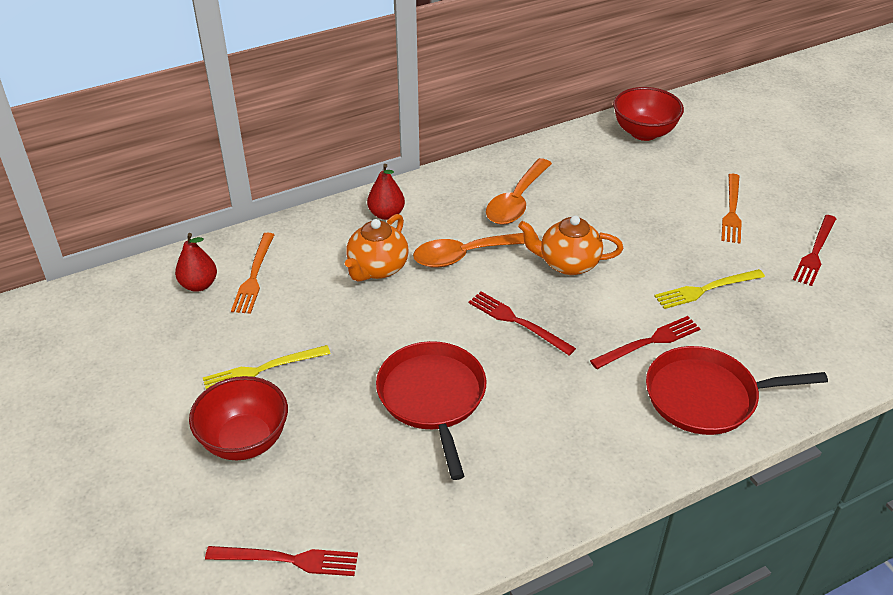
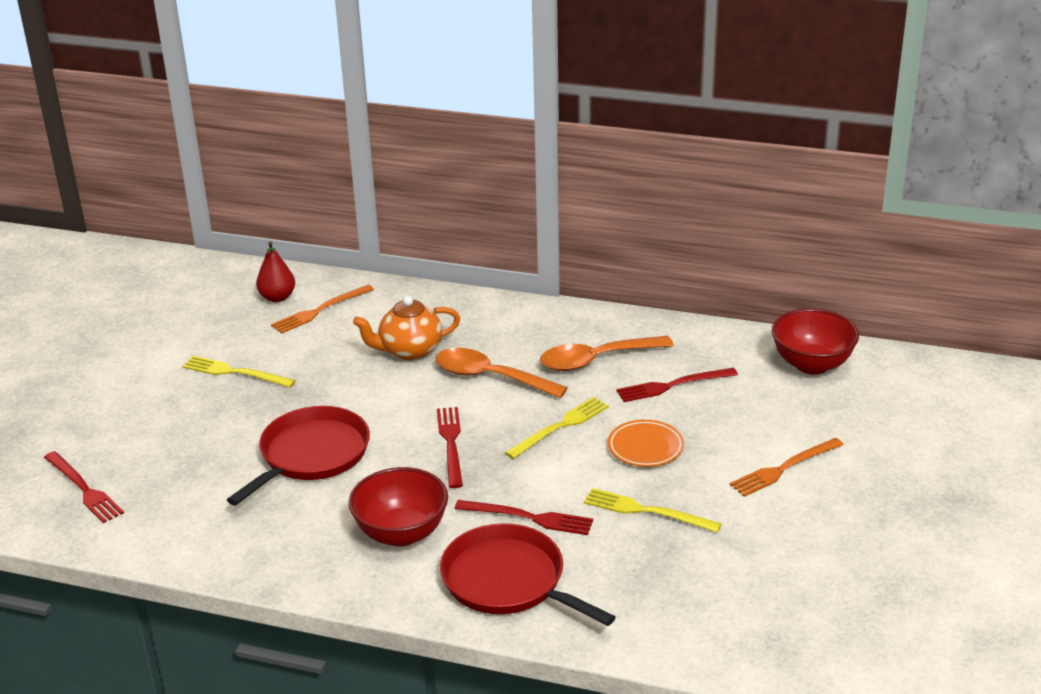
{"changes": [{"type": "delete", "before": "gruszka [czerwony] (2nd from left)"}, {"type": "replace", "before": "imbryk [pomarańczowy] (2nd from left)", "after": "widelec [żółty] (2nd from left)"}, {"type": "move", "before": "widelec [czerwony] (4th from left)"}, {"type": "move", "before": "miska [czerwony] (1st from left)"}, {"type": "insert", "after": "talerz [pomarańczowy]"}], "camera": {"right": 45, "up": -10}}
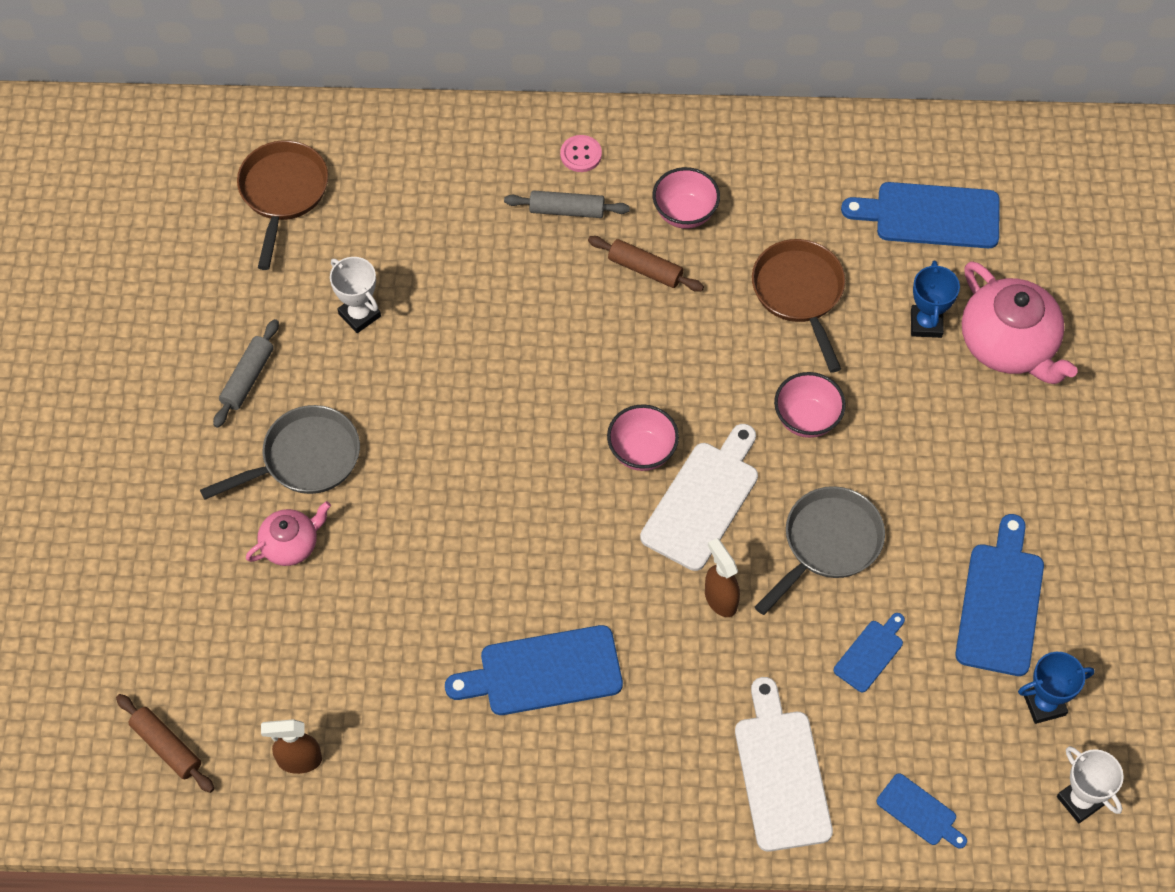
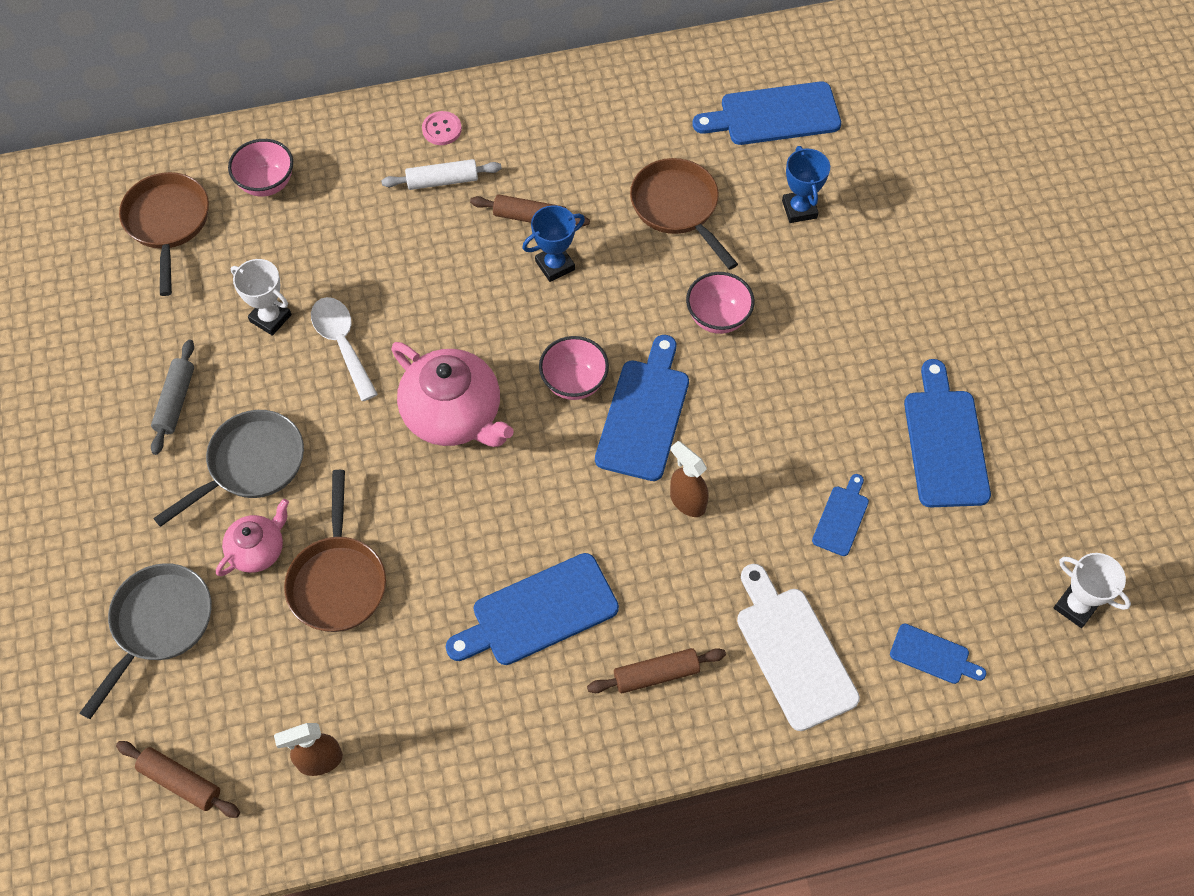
{"changes": [{"type": "move", "before": "miska [różowy] (2nd from left in the first image)", "after": "miska [różowy] (1st from left)"}, {"type": "recolor", "before": "wałek do ciasta [szary] (2nd from left)", "after": "wałek do ciasta [biały]"}, {"type": "move", "before": "imbryk [różowy] (2nd from left)"}, {"type": "recolor", "before": "deska do krojenia [biały] (1st from left)", "after": "deska do krojenia [niebieski] (2nd from left)"}, {"type": "move", "before": "patelnia [szary] (2nd from left in the first image)", "after": "patelnia [szary] (1st from left)"}, {"type": "move", "before": "puchar [niebieski] (2nd from left in the first image)", "after": "puchar [niebieski] (1st from left)"}, {"type": "insert", "after": "łyżka [biały]"}, {"type": "insert", "after": "patelnia [brązowy] (2nd from left)"}, {"type": "insert", "after": "wałek do ciasta [brązowy] (3rd from left)"}], "camera": {"right": -15, "up": 0}}
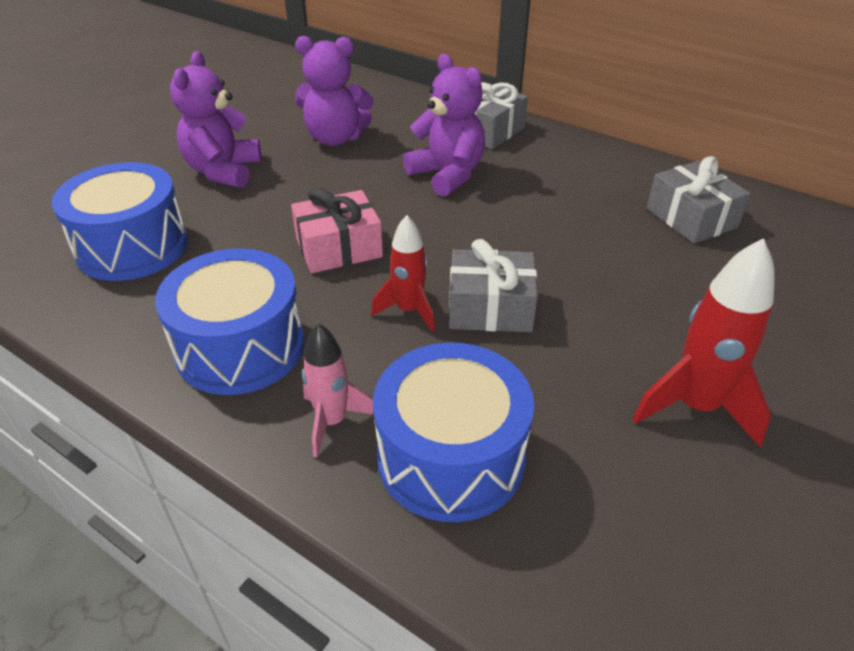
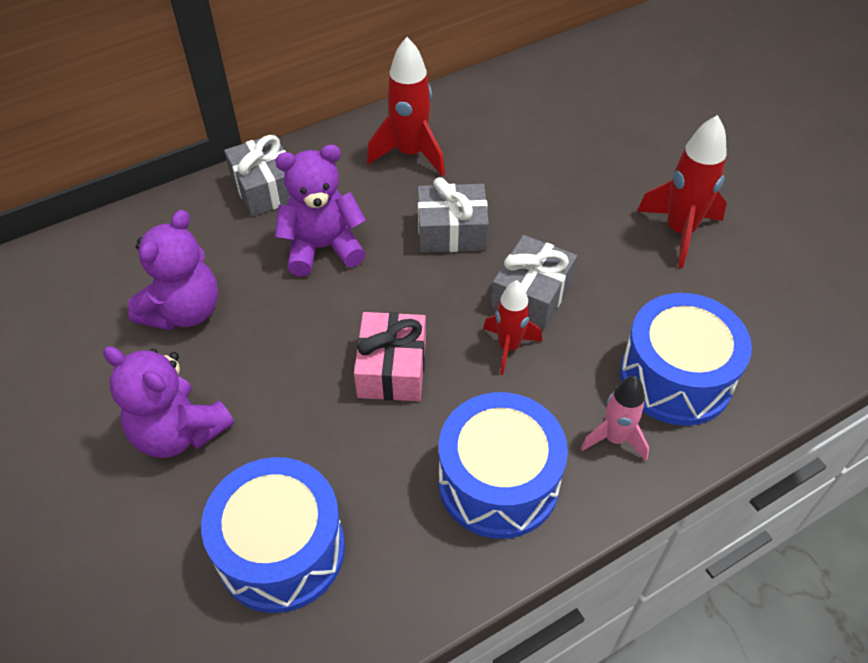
{"changes": [{"type": "move", "before": "prezent [szary] (3rd from left in the first image)", "after": "prezent [szary] (2nd from left)"}, {"type": "insert", "after": "rakieta [czerwony] (1st from left)"}], "camera": {"right": -65, "up": 10}}
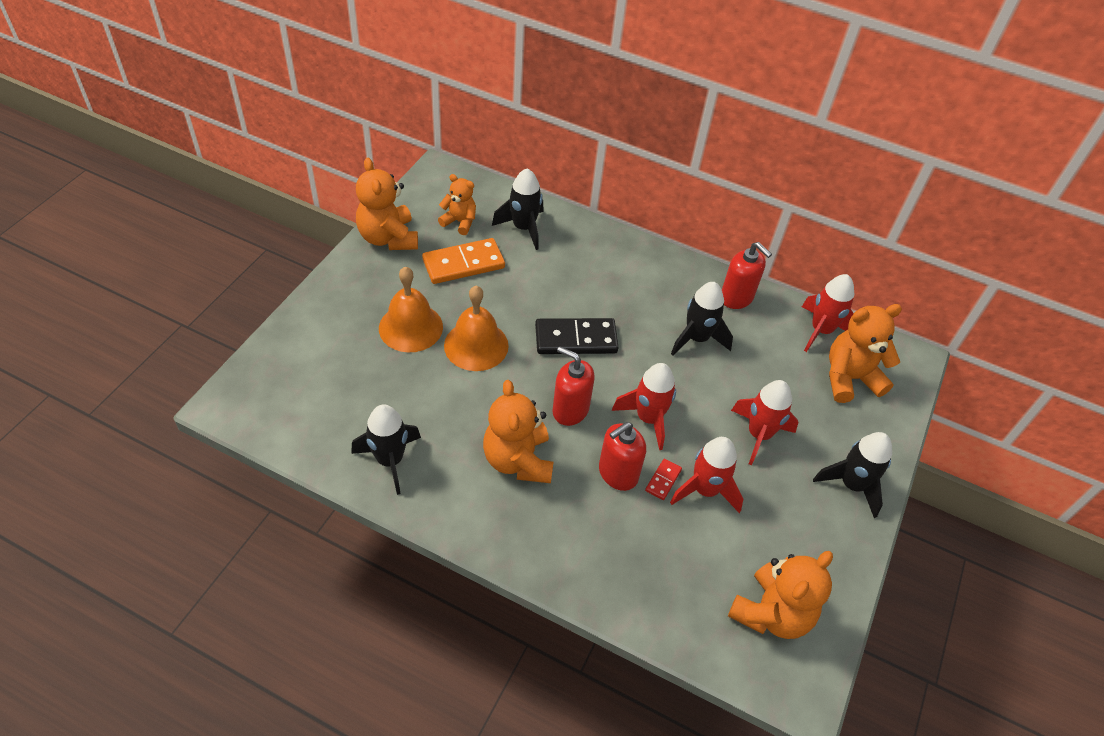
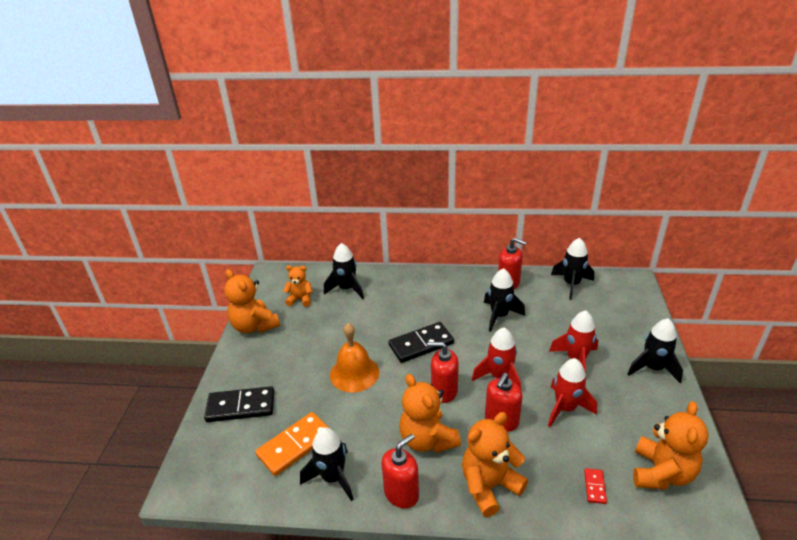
{"changes": [{"type": "move", "before": "kostka domina [pomarańczowy]"}, {"type": "delete", "before": "dzwonek [pomarańczowy] (1st from left)"}, {"type": "recolor", "before": "rakieta [czerwony] (4th from left)", "after": "rakieta [czarny] (4th from left)"}, {"type": "move", "before": "miś [pomarańczowy] (5th from left in the first image)", "after": "miś [pomarańczowy] (4th from left)"}, {"type": "move", "before": "kostka domina [czerwony]"}, {"type": "insert", "after": "kostka domina [czarny] (1st from left)"}, {"type": "insert", "after": "dozownik mydła [czerwony] (1st from left)"}], "camera": {"right": -15, "up": -15}}
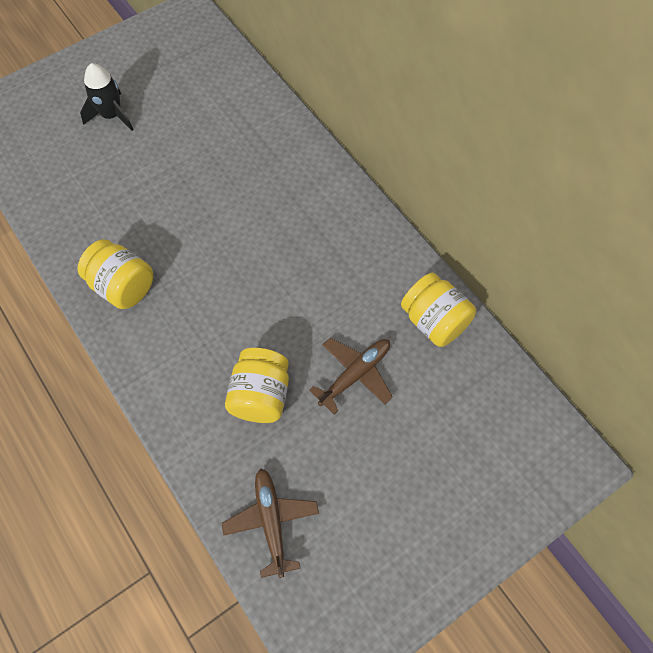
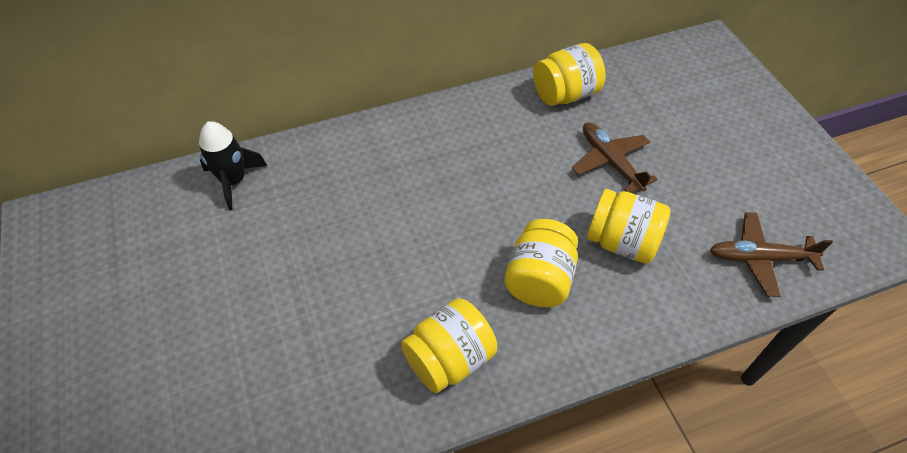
{"changes": [{"type": "move", "before": "rakieta [czarny]"}, {"type": "insert", "after": "słoik [żółty] (2nd from left)"}], "camera": {"right": -75, "up": -10}}
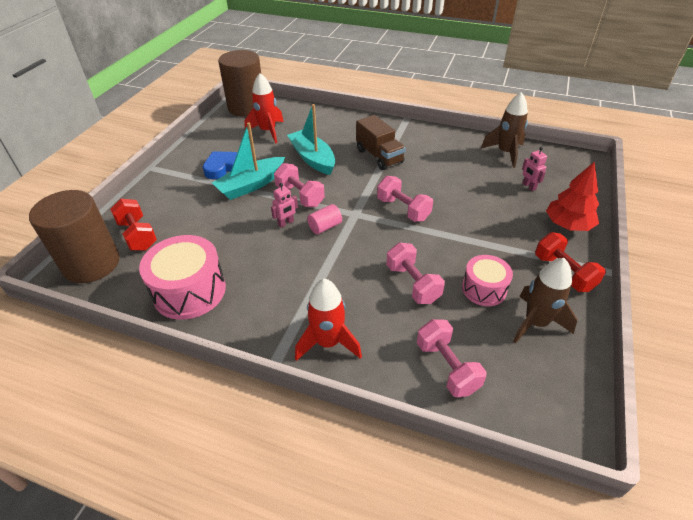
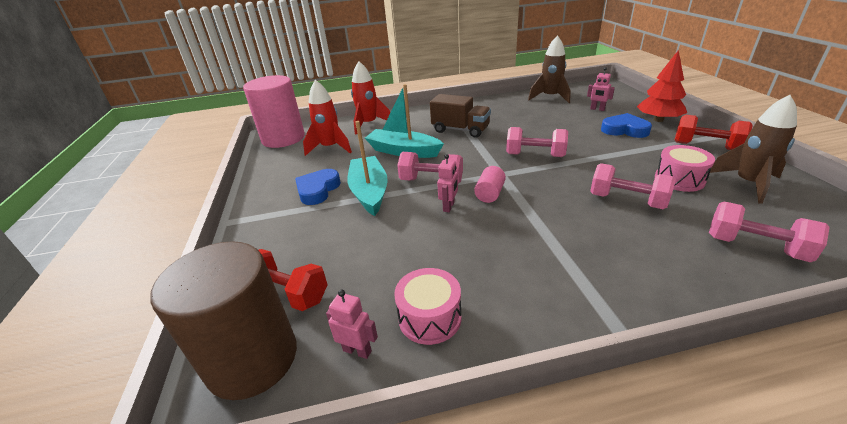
{"changes": [{"type": "recolor", "before": "walec [brązowy] (2nd from left)", "after": "walec [różowy] (1st from left)"}, {"type": "rotate", "before": "łódka [turkusowy] (1st from left)", "turn": 150}, {"type": "resize", "before": "bęben [różowy] (1st from left)", "scale": 0.61}, {"type": "move", "before": "rakieta [czerwony] (2nd from left)"}, {"type": "insert", "after": "serce [niebieski] (2nd from left)"}, {"type": "insert", "after": "robot [różowy] (1st from left)"}], "camera": {"right": -30, "up": -10}}
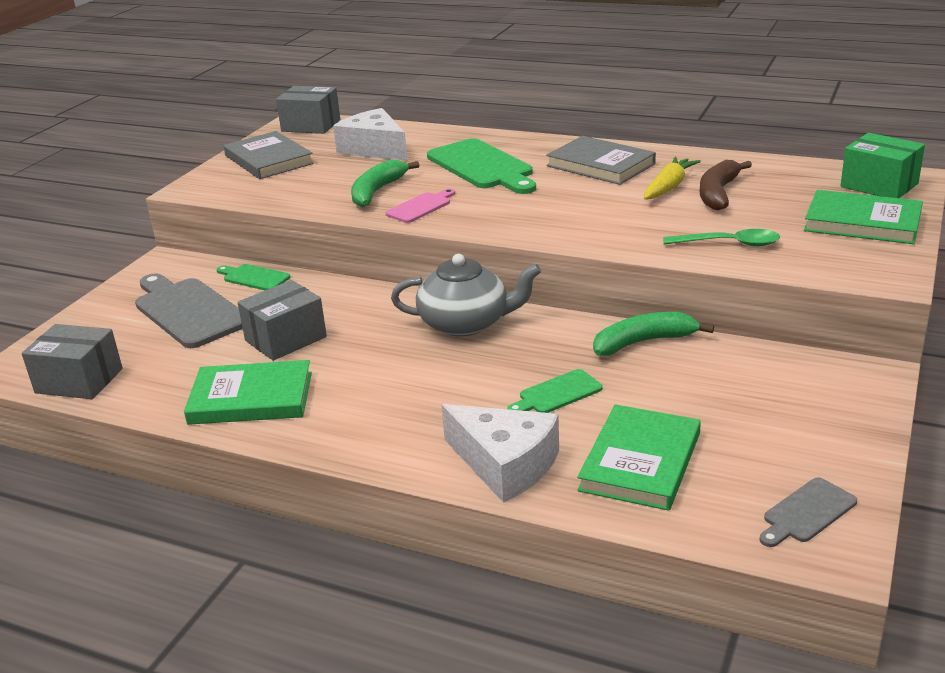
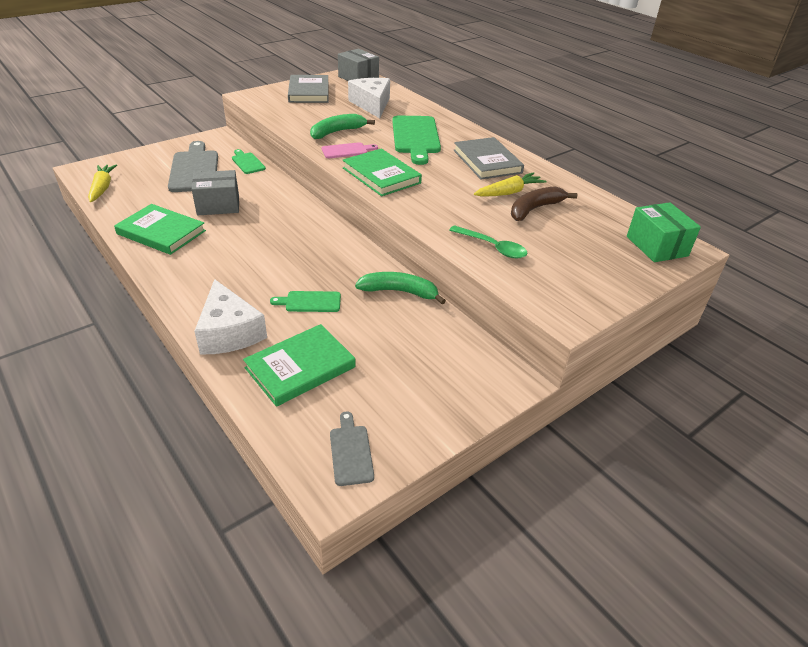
{"changes": [{"type": "move", "before": "książka [zielony] (3rd from left)"}, {"type": "delete", "before": "imbryk [szary]"}, {"type": "replace", "before": "pudełko [szary] (1st from left)", "after": "marchewka [żółty] (1st from left)"}, {"type": "rotate", "before": "deska do krojenia [szary] (2nd from left)", "turn": 90}], "camera": {"right": 25, "up": 10}}
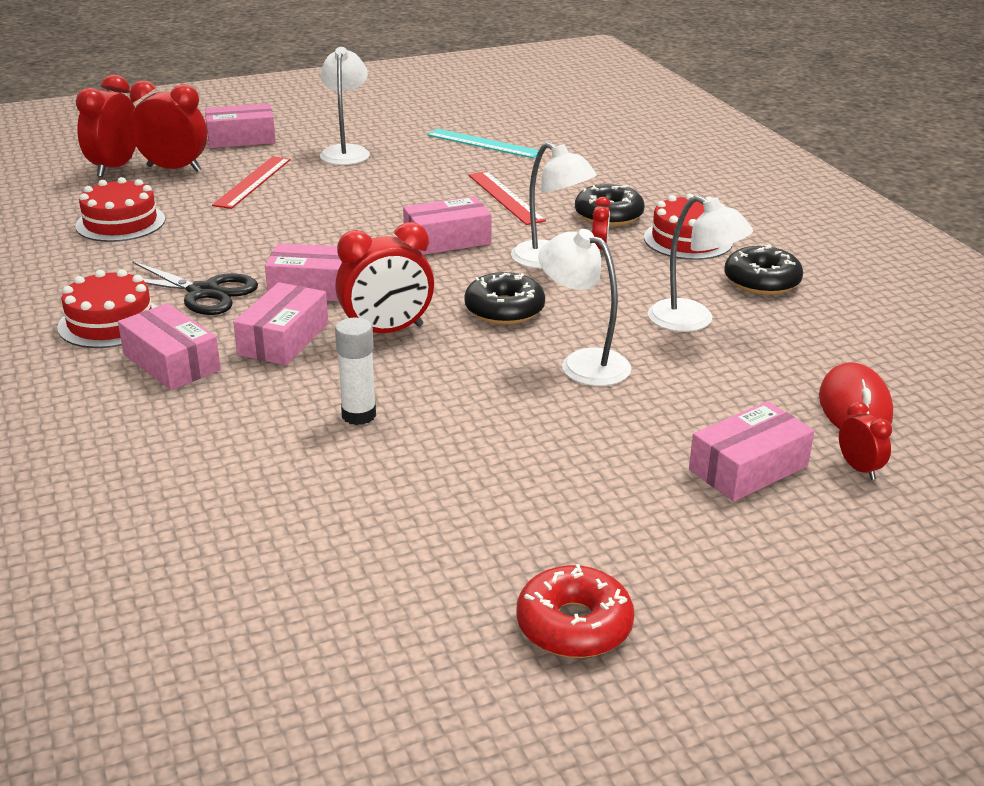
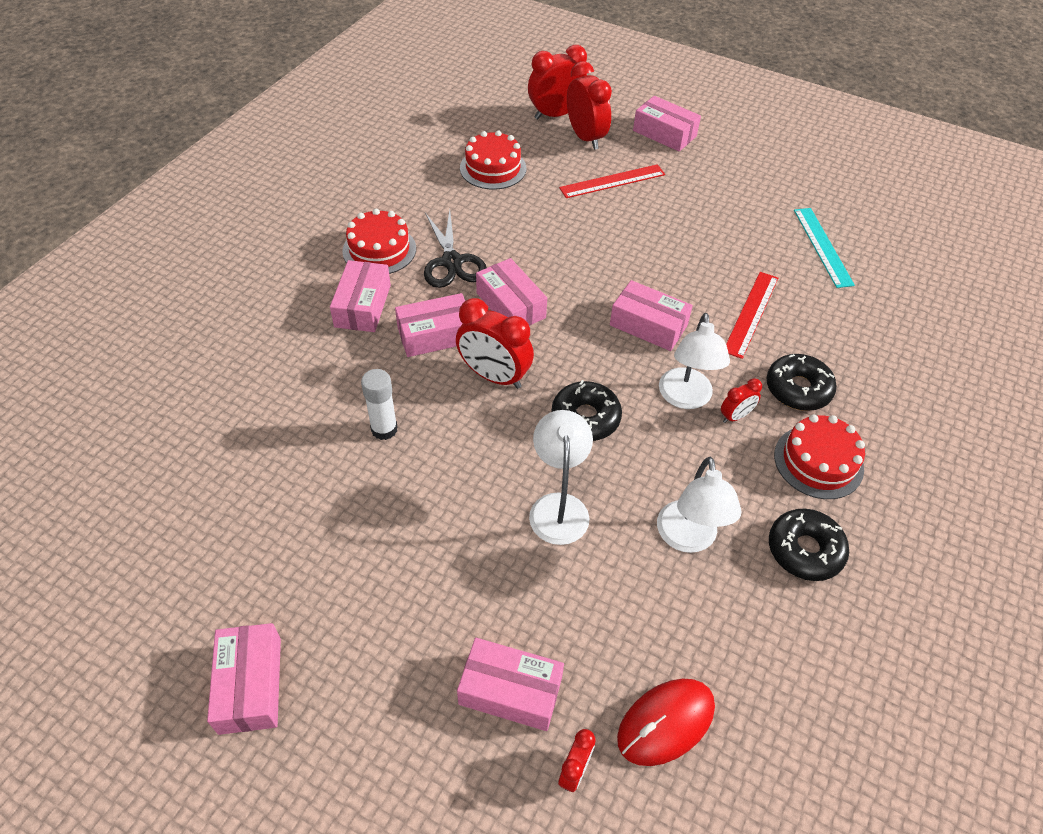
{"changes": [{"type": "delete", "before": "lampka [biały] (1st from left)"}, {"type": "replace", "before": "donut [czerwony]", "after": "pudełko [różowy] (1st from left)"}], "camera": {"right": 50, "up": 20}}
